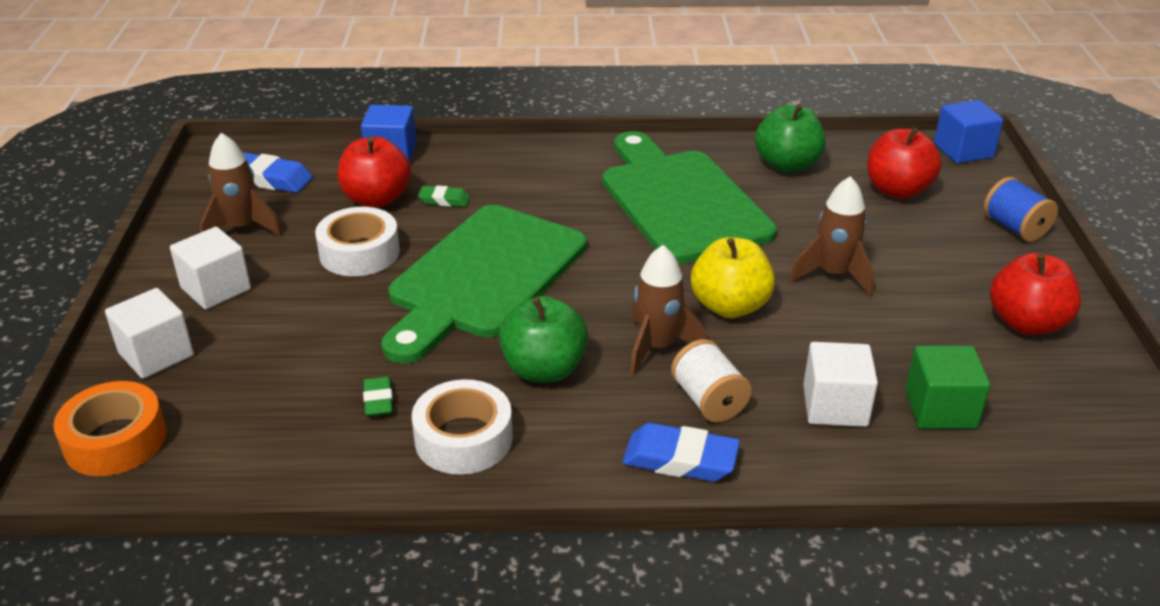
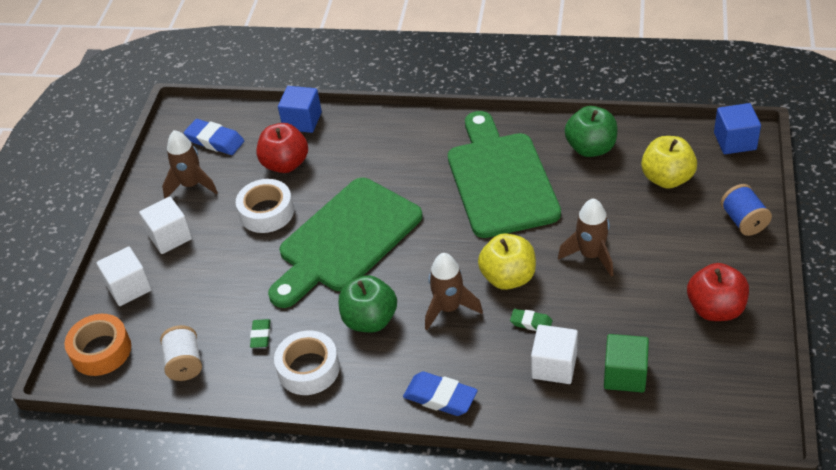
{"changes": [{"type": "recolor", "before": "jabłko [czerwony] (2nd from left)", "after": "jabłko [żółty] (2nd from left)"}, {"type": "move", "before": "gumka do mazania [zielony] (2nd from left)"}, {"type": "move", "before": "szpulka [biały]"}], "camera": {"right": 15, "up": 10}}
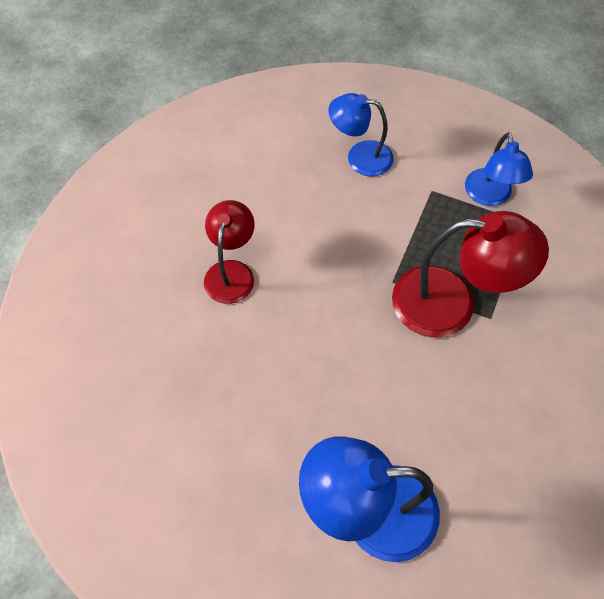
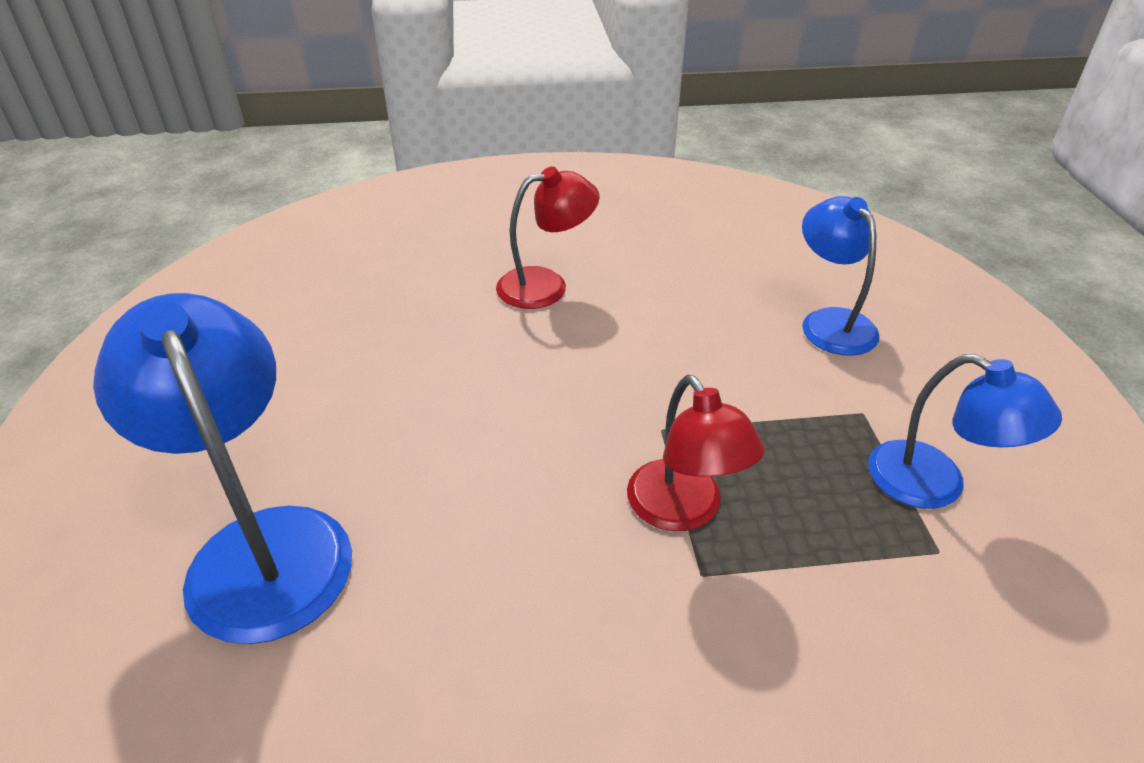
{"changes": [{"type": "rotate", "before": "lampka [niebieski] (3rd from left)", "turn": -105}, {"type": "resize", "before": "lampka [czerwony] (2nd from left)", "scale": 0.63}], "camera": {"right": 60, "up": -20}}
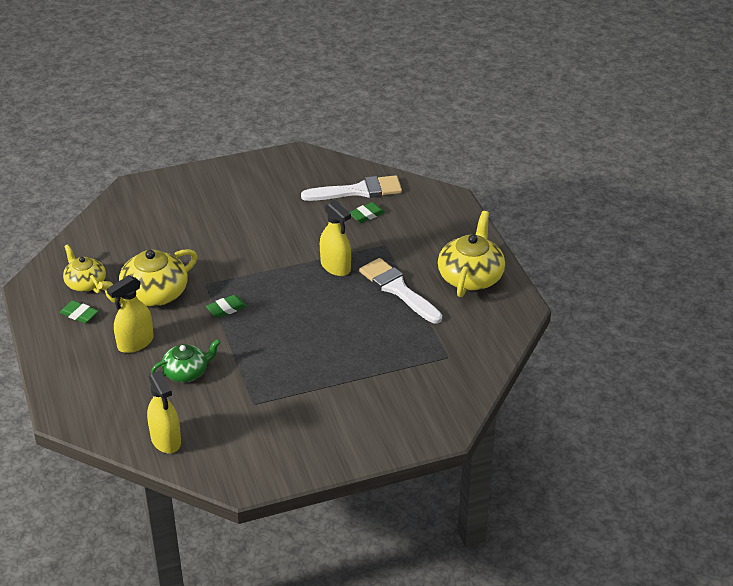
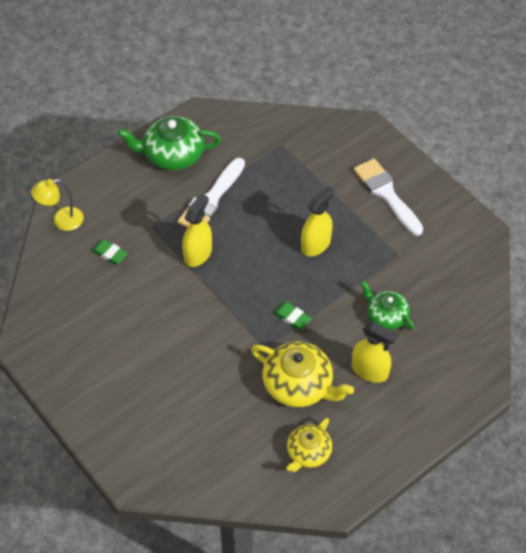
{"changes": [{"type": "move", "before": "pędzel [biały] (1st from left in the first image)", "after": "pędzel [biały] (2nd from left)"}, {"type": "recolor", "before": "imbryk [żółty] (3rd from left)", "after": "imbryk [zielony] (1st from left)"}, {"type": "delete", "before": "gumka do mazania [zielony] (1st from left)"}, {"type": "move", "before": "spryskiwacz [żółty] (2nd from left)"}, {"type": "insert", "after": "lampka [żółty]"}], "camera": {"right": -110, "up": 15}}
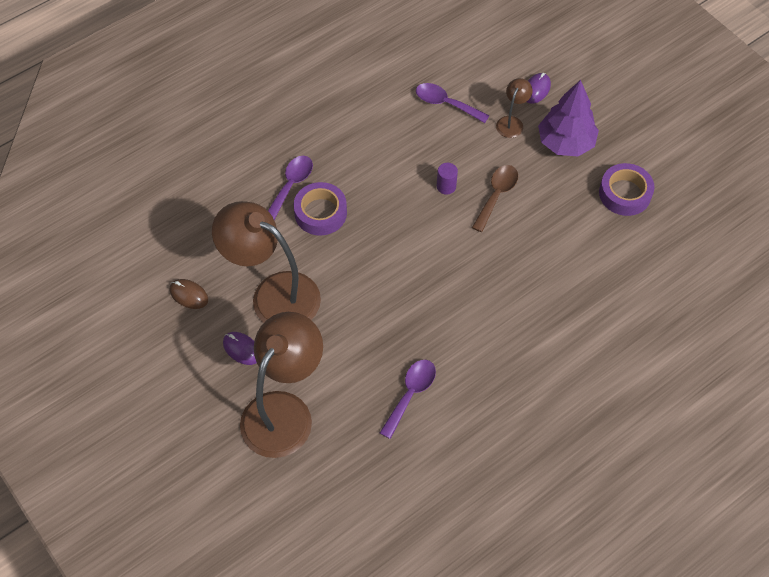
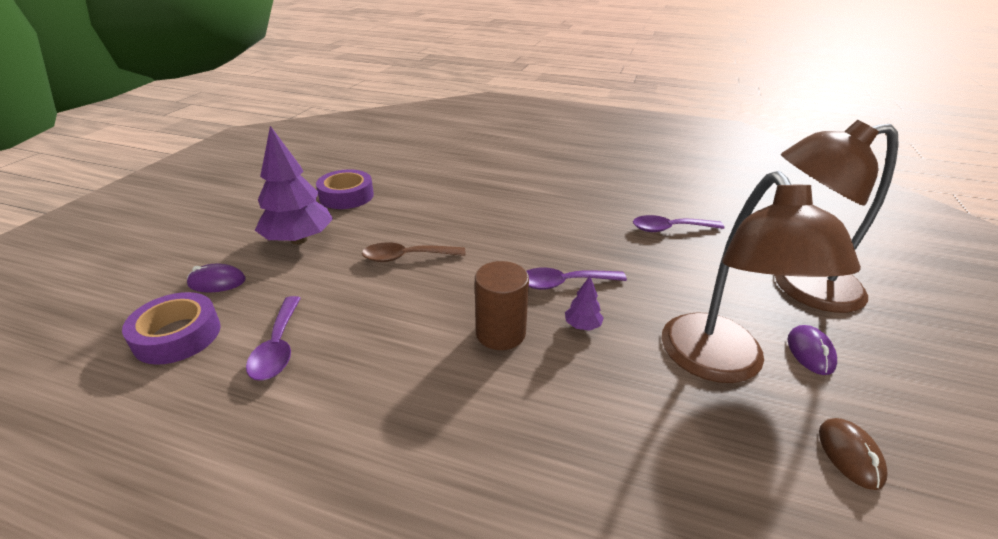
{"changes": [{"type": "delete", "before": "lampka [brązowy] (3rd from left)"}, {"type": "move", "before": "łyżka [fioletowy] (1st from left in the first image)", "after": "łyżka [fioletowy] (2nd from left)"}, {"type": "delete", "before": "walec [fioletowy]"}, {"type": "move", "before": "taśma klejąca [fioletowy] (1st from left)"}, {"type": "insert", "after": "walec [brązowy]"}, {"type": "insert", "after": "drzewko [fioletowy] (2nd from left)"}], "camera": {"right": -125, "up": -25}}
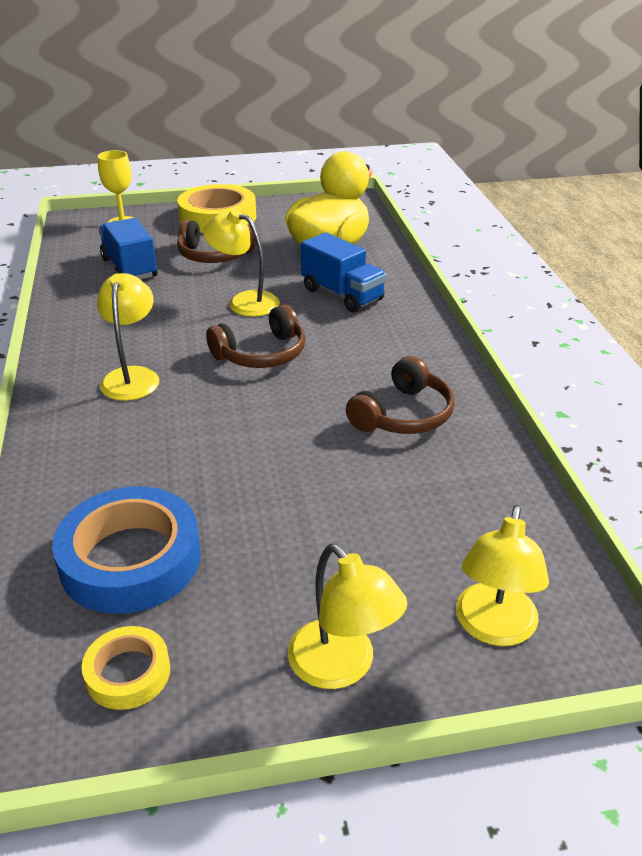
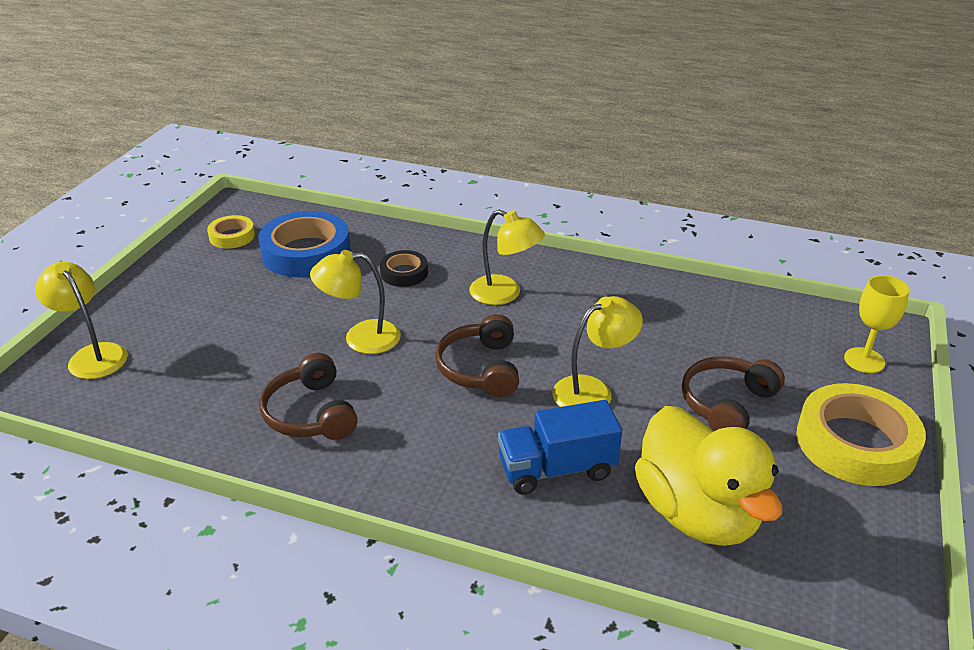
{"changes": [{"type": "delete", "before": "ciężarówka [niebieski] (1st from left)"}, {"type": "move", "before": "lampka [żółty] (3rd from left in the first image)", "after": "lampka [żółty] (2nd from left)"}, {"type": "insert", "after": "taśma klejąca [czarny]"}], "camera": {"right": 120, "up": 0}}
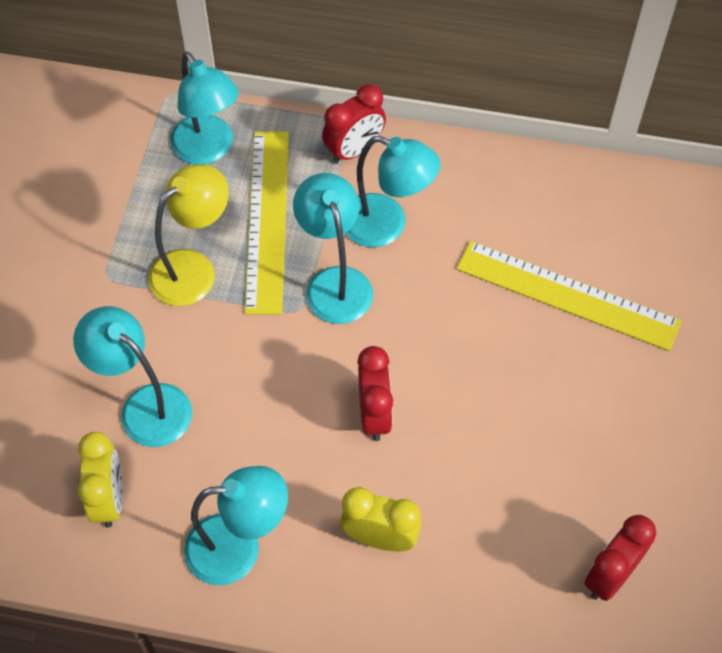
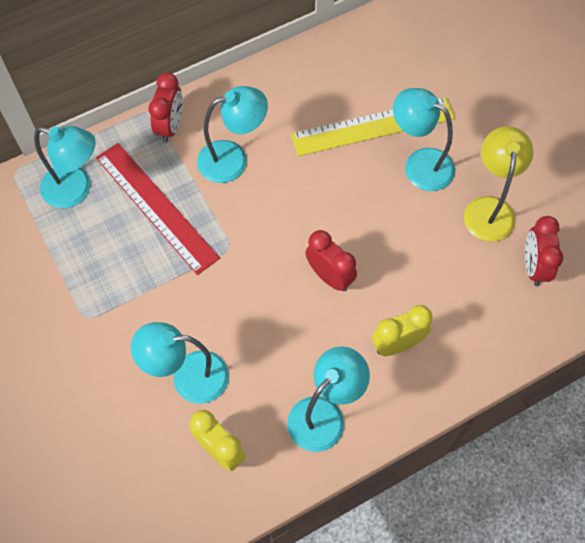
{"changes": [{"type": "recolor", "before": "linijka [żółty] (1st from left)", "after": "linijka [czerwony]"}, {"type": "move", "before": "lampka [żółty]"}, {"type": "move", "before": "lampka [turkusowy] (4th from left in the first image)", "after": "lampka [turkusowy] (5th from left)"}], "camera": {"right": -40, "up": 5}}
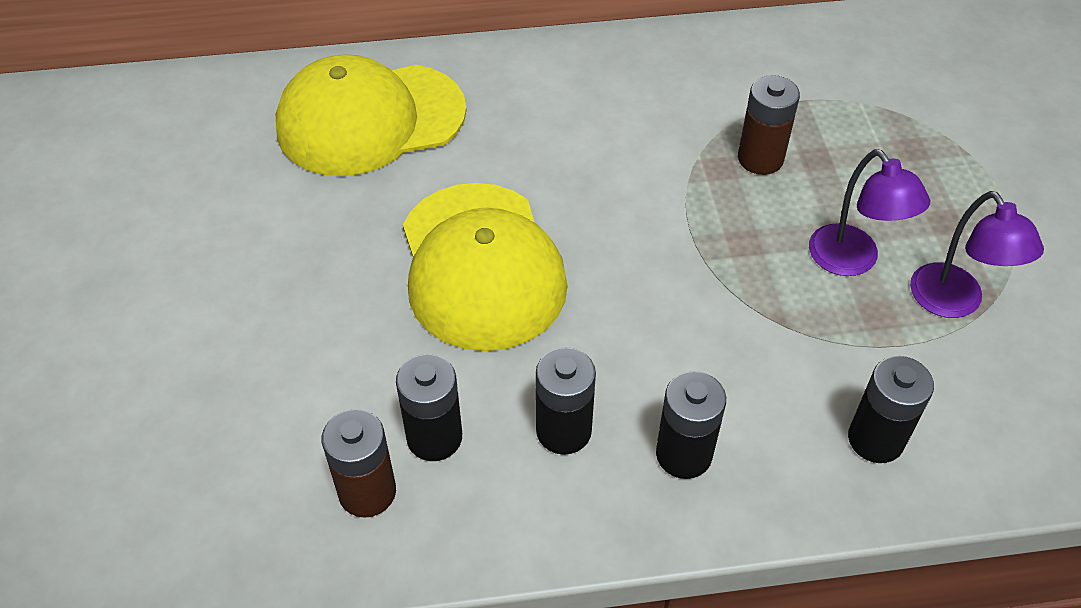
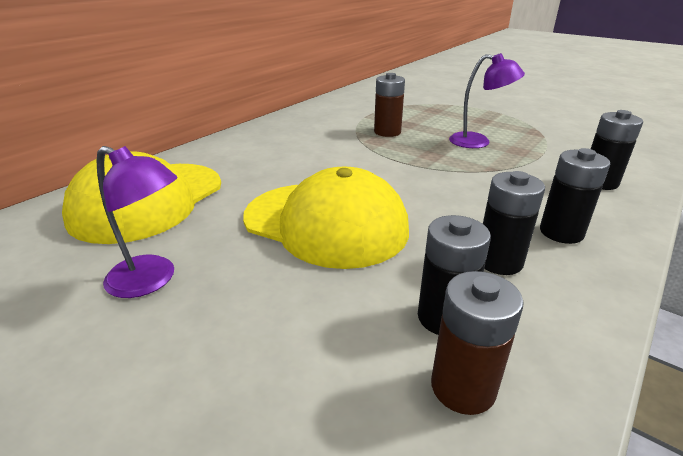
{"changes": [{"type": "move", "before": "lampka [fioletowy] (2nd from left in the first image)", "after": "lampka [fioletowy] (1st from left)"}], "camera": {"right": -45, "up": -20}}
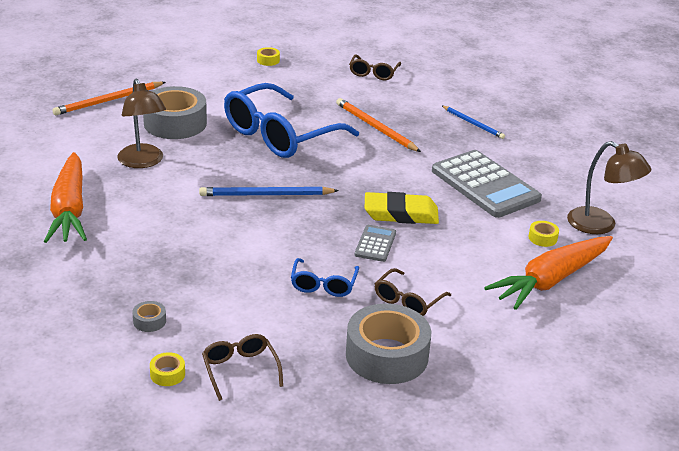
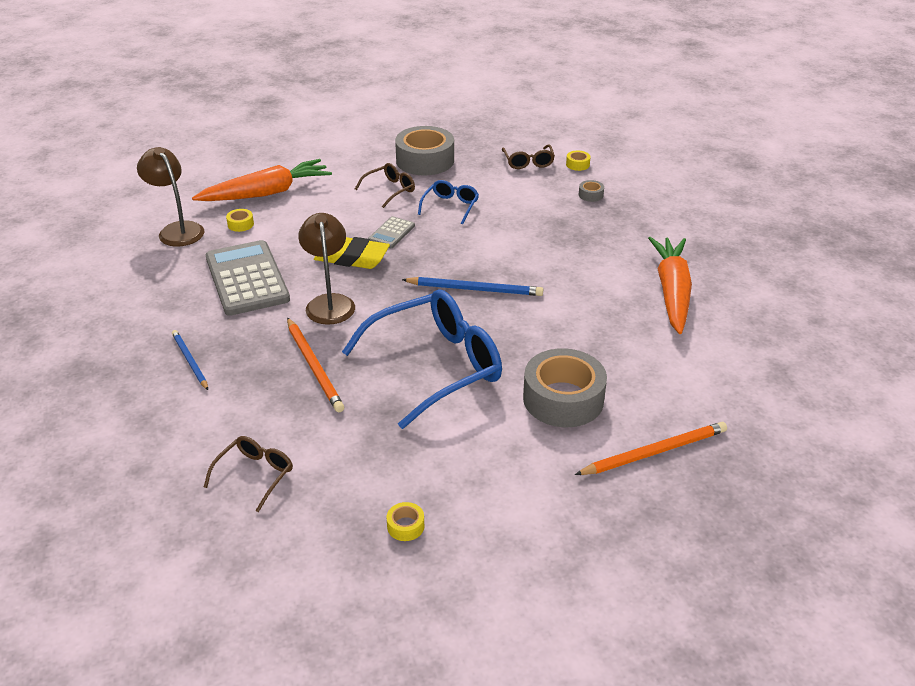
{"changes": [{"type": "move", "before": "lampka [brązowy] (1st from left in the first image)", "after": "lampka [brązowy] (2nd from left)"}], "camera": {"right": -165, "up": 5}}
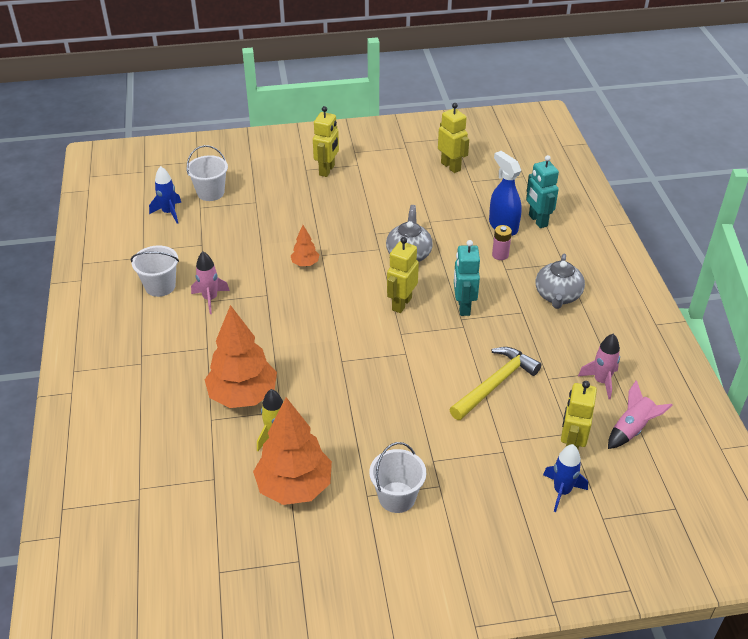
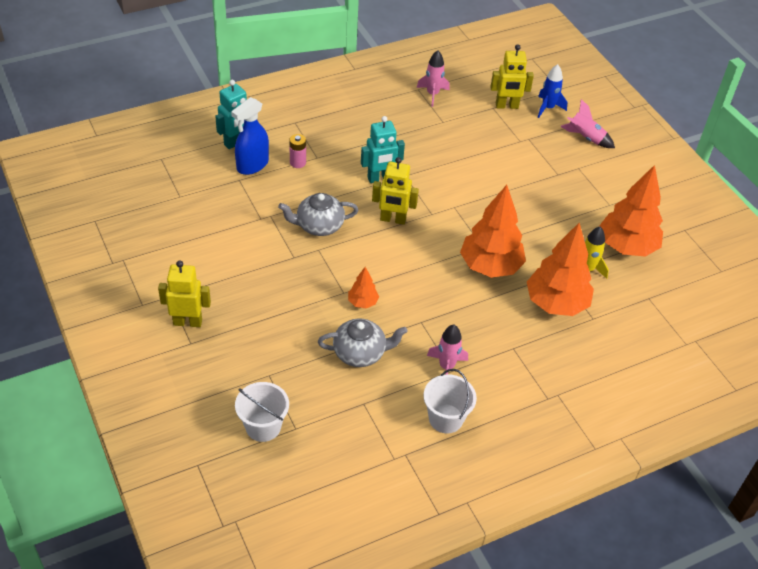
{"changes": [{"type": "delete", "before": "robot [żółty] (3rd from left)"}, {"type": "delete", "before": "rakieta [niebieski] (1st from left)"}, {"type": "move", "before": "imbryk [szary] (2nd from left)"}, {"type": "delete", "before": "młotek [żółty]"}, {"type": "move", "before": "rakieta [różowy] (3rd from left)"}, {"type": "delete", "before": "wiadro [biały] (3rd from left)"}, {"type": "insert", "after": "drzewko [pomarańczowy] (2nd from left)"}], "camera": {"right": -110, "up": 5}}
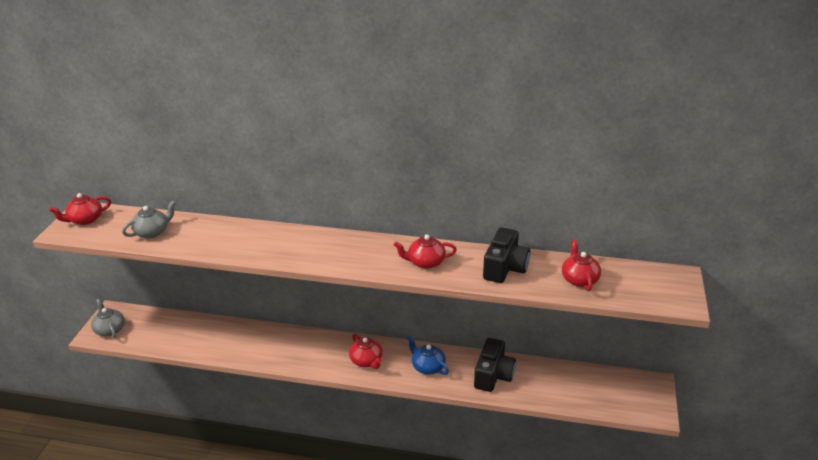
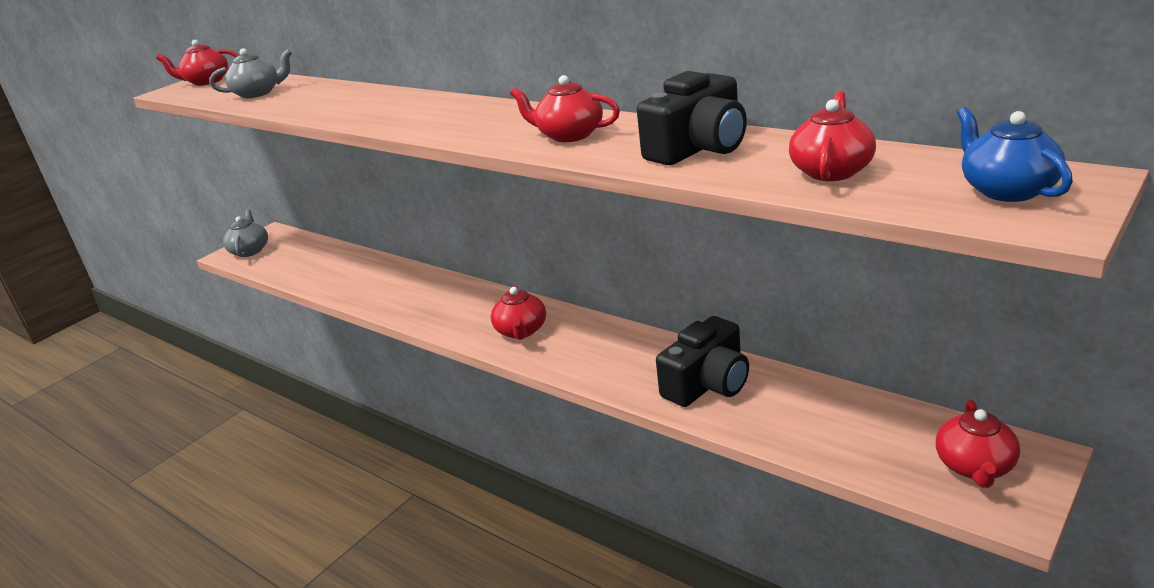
{"changes": [{"type": "move", "before": "imbryk [niebieski]"}, {"type": "insert", "after": "imbryk [czerwony] (5th from left)"}], "camera": {"right": 30, "up": -5}}
